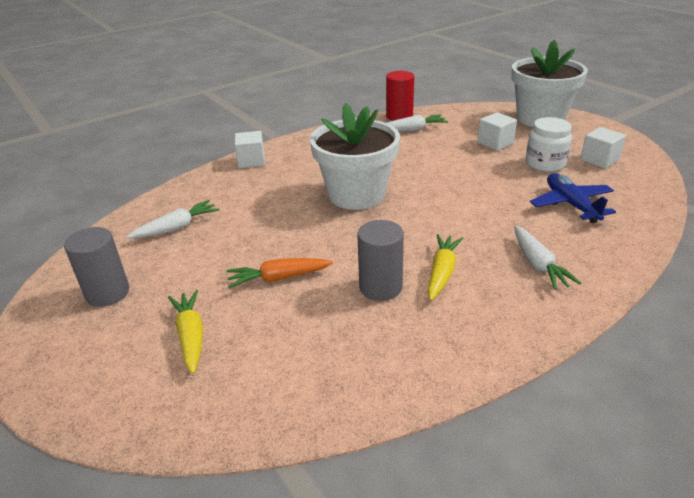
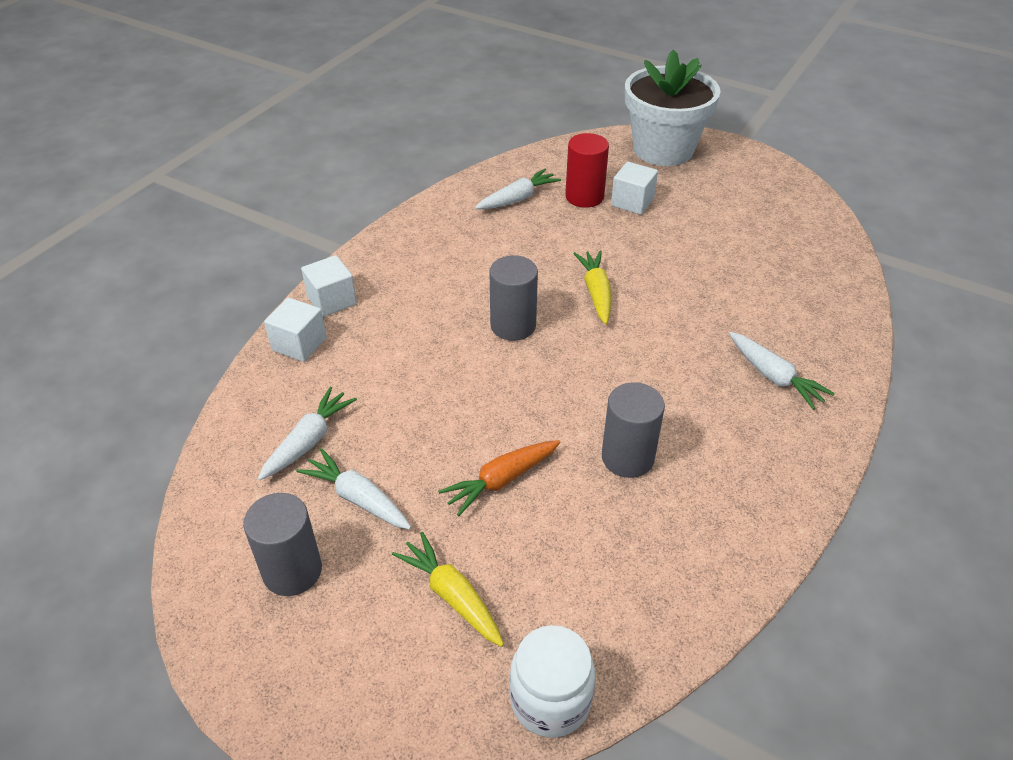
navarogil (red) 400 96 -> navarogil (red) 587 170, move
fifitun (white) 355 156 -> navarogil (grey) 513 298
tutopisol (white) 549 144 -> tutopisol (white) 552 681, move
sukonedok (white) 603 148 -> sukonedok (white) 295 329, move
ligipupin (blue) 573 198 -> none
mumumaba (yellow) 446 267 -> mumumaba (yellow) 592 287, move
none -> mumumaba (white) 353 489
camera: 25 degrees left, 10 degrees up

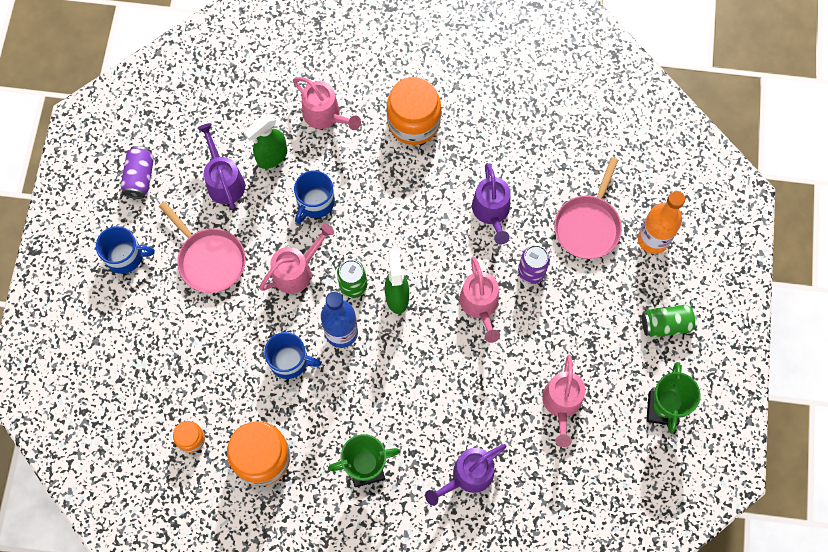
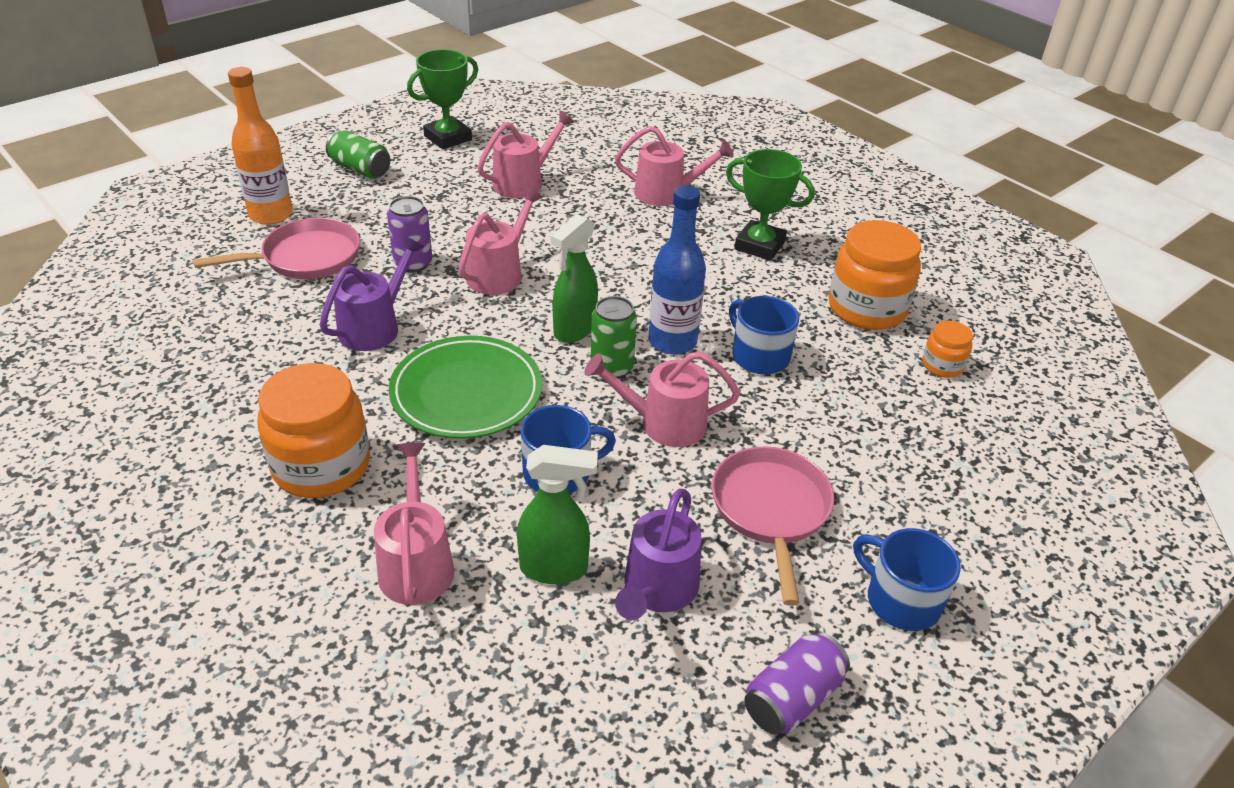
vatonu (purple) 466 475 -> vatonu (pink) 674 166
none -> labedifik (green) 465 387
camera: 140 degrees left, 30 degrees down

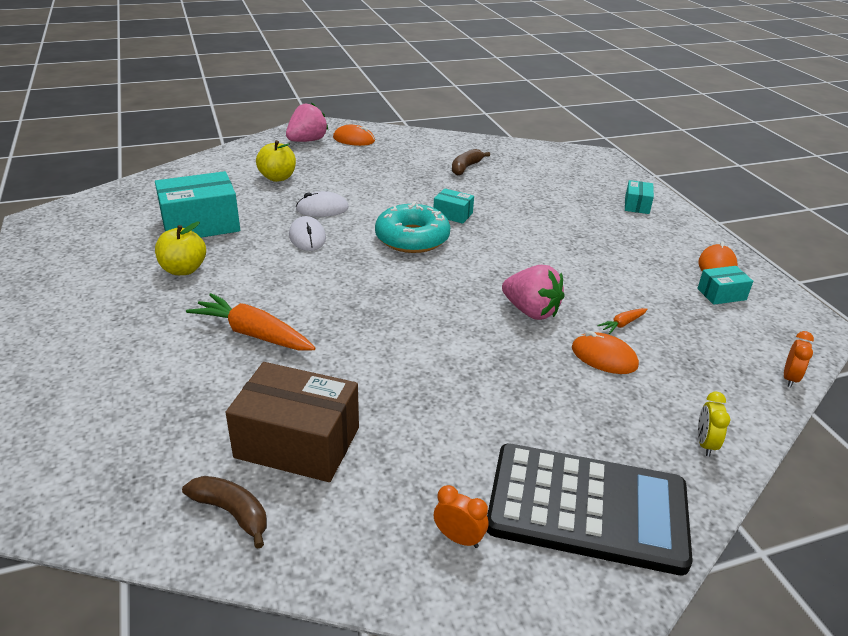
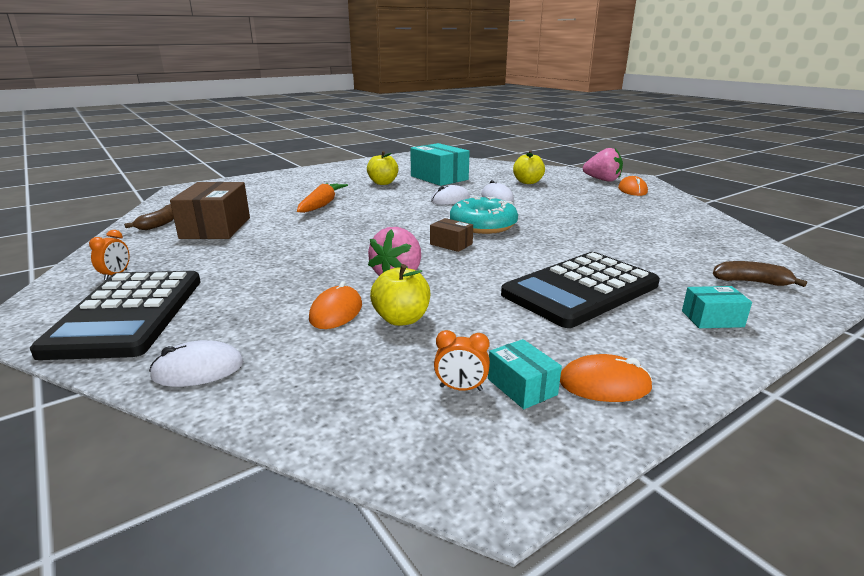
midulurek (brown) 471 162 -> midulurek (brown) 760 274, move
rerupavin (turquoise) 453 206 -> none
mumumaba (orange) 622 321 -> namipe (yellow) 400 295
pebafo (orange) 799 359 -> pebafo (orange) 462 360, move
pebafo (yellow) 714 424 -> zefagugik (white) 196 363
none -> rerupavin (brown) 451 235
none -> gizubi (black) 580 290
camera: 75 degrees right, 10 degrees down

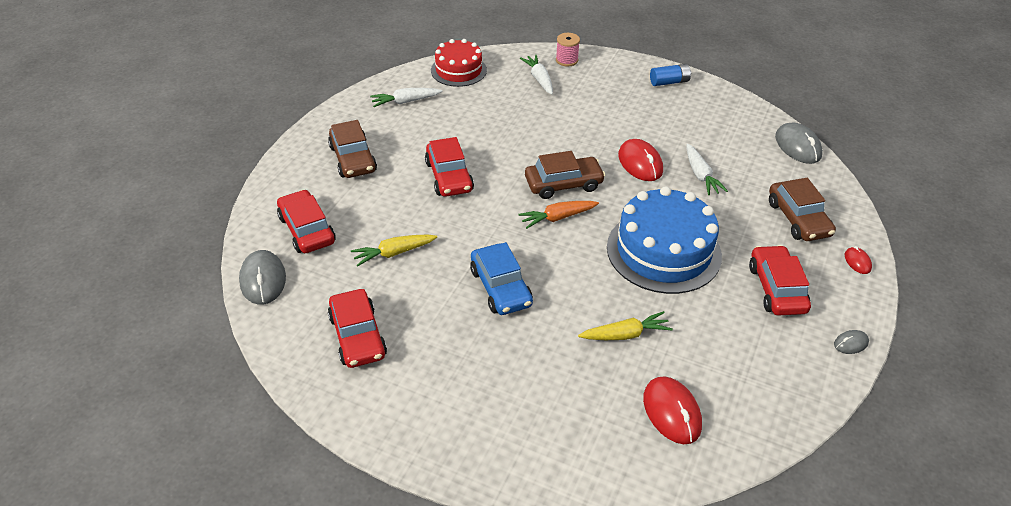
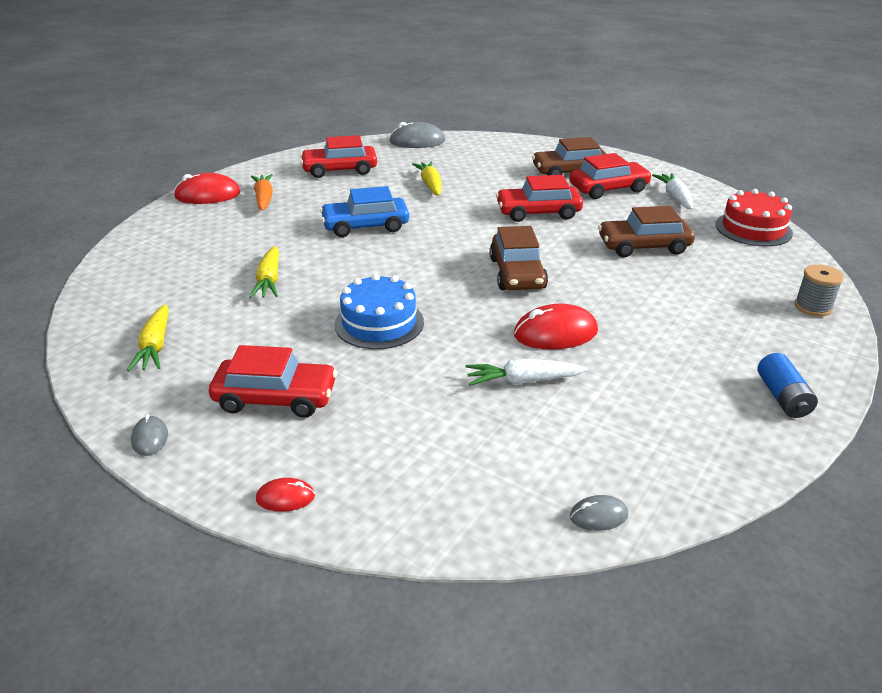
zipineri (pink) 568 49 -> zipineri (grey) 819 290
mumumaba (white) 536 75 -> none
zefagugik (grey) 799 143 -> zefagugik (grey) 599 513, x0.52
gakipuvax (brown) 802 209 -> gakipuvax (brown) 646 231, move
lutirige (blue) 664 240 -> lutirige (blue) 379 311, x0.62
gakipuvax (red) 306 221 -> gakipuvax (red) 610 176, move
mumumaba (orange) 558 215 -> mumumaba (orange) 262 192, move
zefagugik (red) 672 410 -> zefagugik (red) 207 188, move
none -> mumumaba (yellow) 148 337
camera: 100 degrees right, 10 degrees down

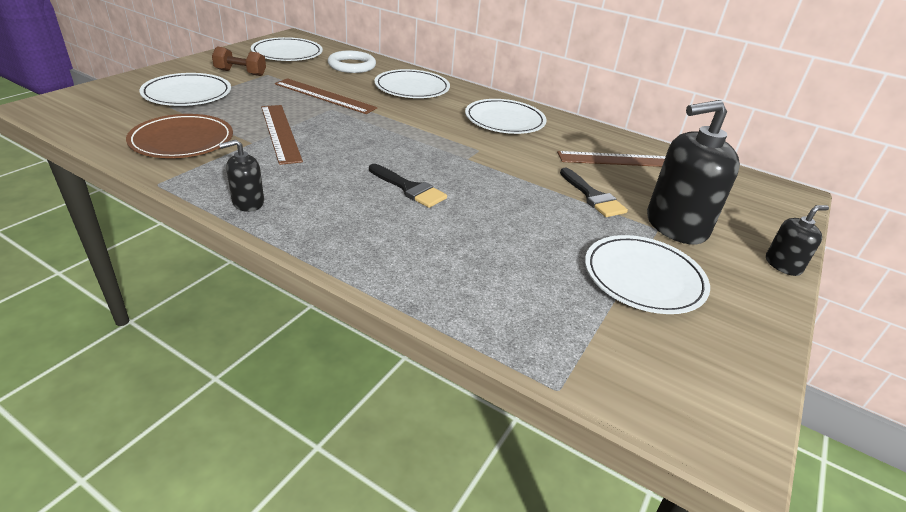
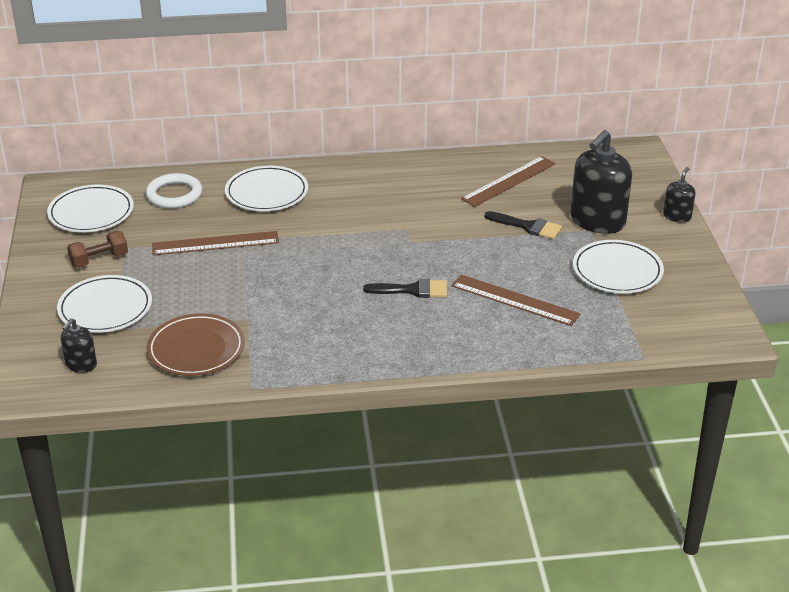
labedifik (white) 506 116 -> none
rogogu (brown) 282 135 -> rogogu (brown) 515 300, move
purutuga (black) 241 176 -> purutuga (black) 79 345, move
camera: 35 degrees left, 0 degrees up

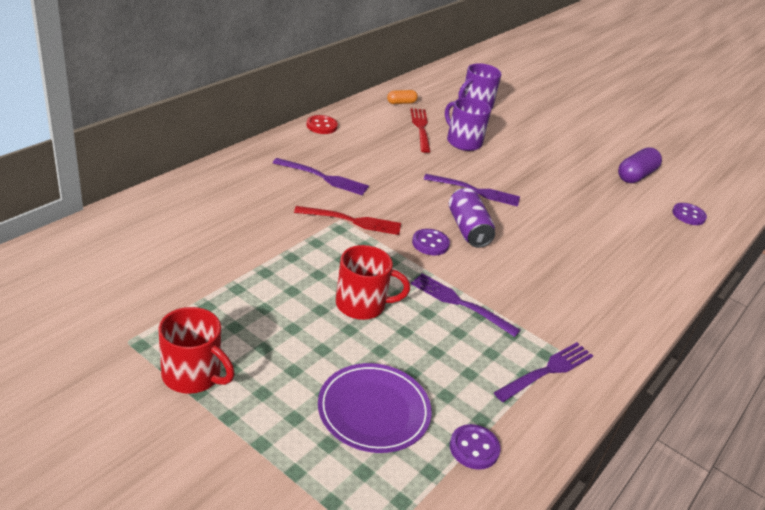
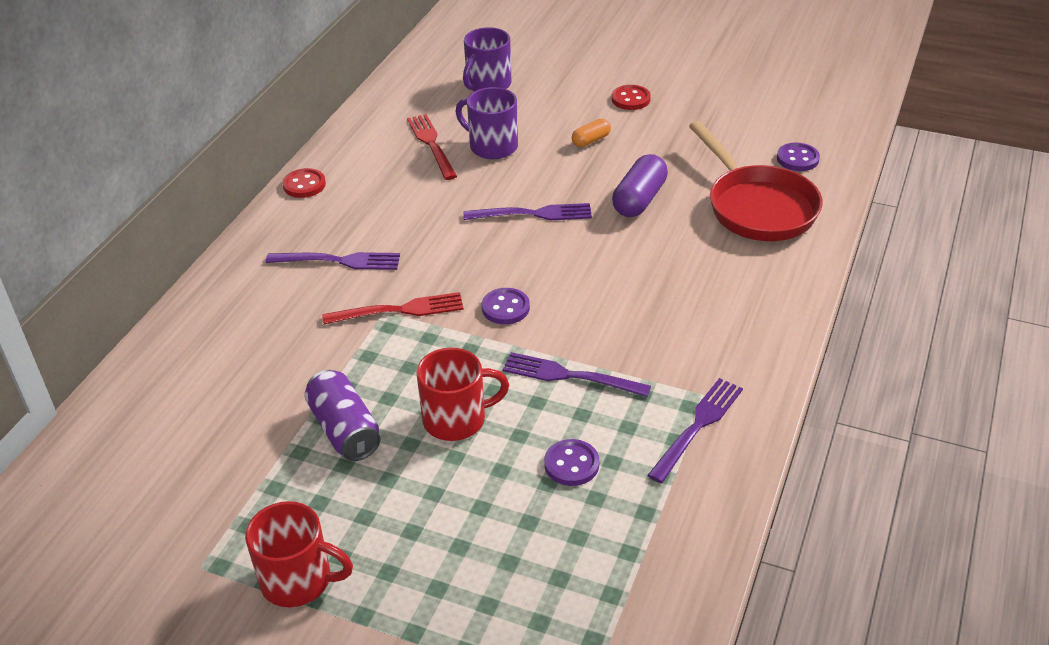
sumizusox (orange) 402 97 -> sumizusox (orange) 591 133, move
sumizusox (purple) 640 165 -> sumizusox (purple) 640 185, move
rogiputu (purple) 472 218 -> rogiputu (purple) 343 415, move
labedifik (purple) 375 408 -> none
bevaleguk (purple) 475 447 -> bevaleguk (purple) 571 462, move
none -> bevaleguk (red) 631 97
none -> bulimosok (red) 756 181
camera: 10 degrees left, 5 degrees up

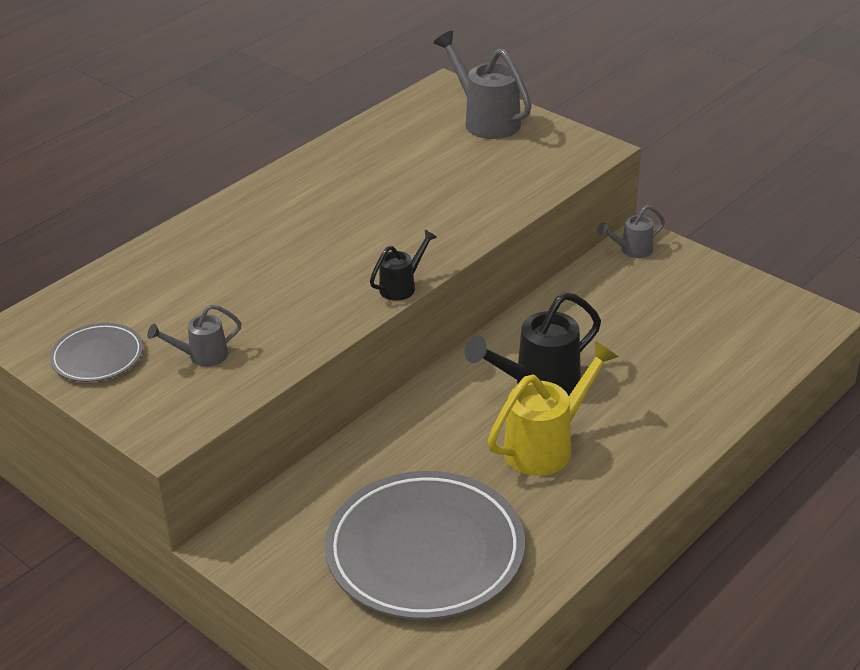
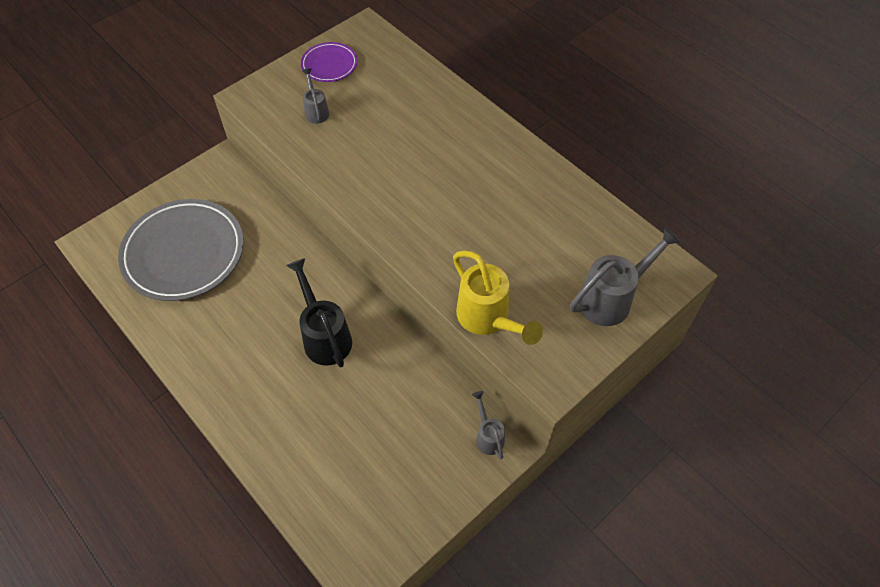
vatonu (black) 403 265 -> none
labedifik (grey) 96 352 -> labedifik (purple) 329 62
vatonu (yellow) 553 408 -> vatonu (yellow) 498 297, move
camera: 95 degrees right, 20 degrees up

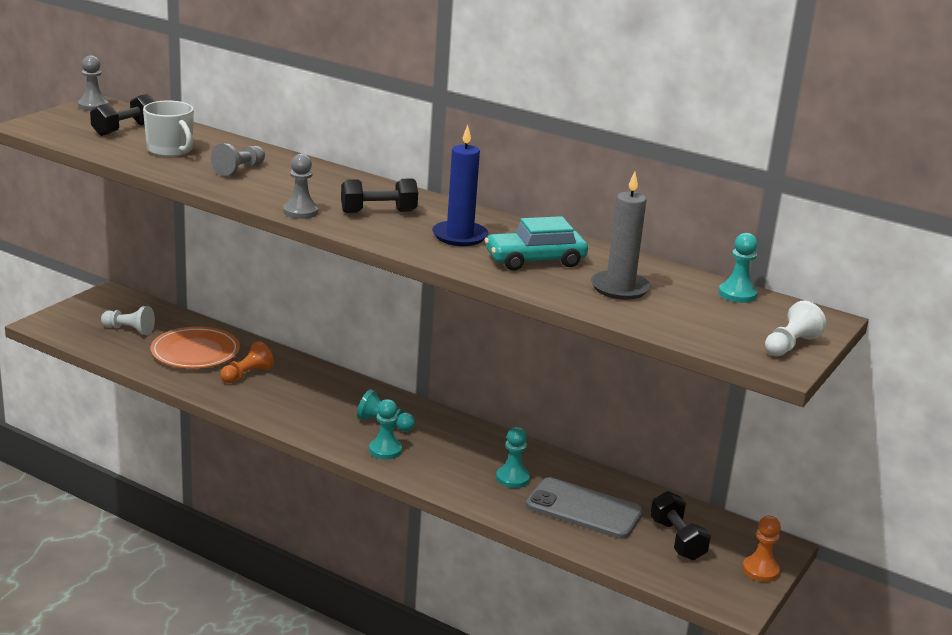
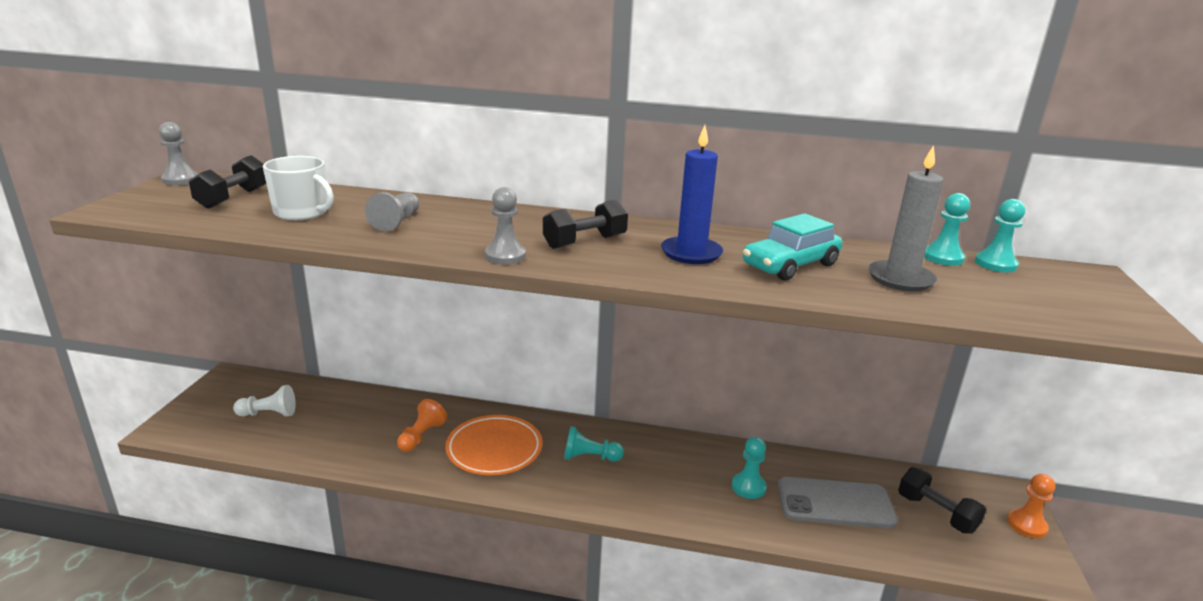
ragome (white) 795 328 -> none
labedifik (orange) 195 347 -> labedifik (orange) 494 445, move
ragome (turquoise) 385 429 -> ragome (turquoise) 947 229, move
camera: 20 degrees left, 0 degrees up

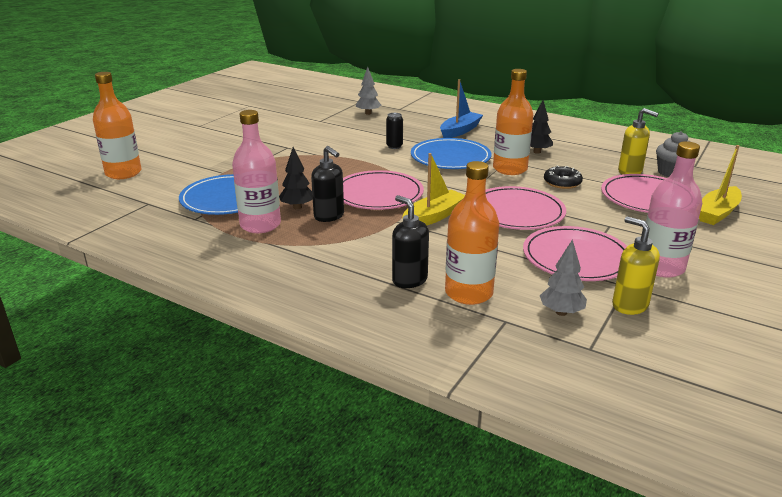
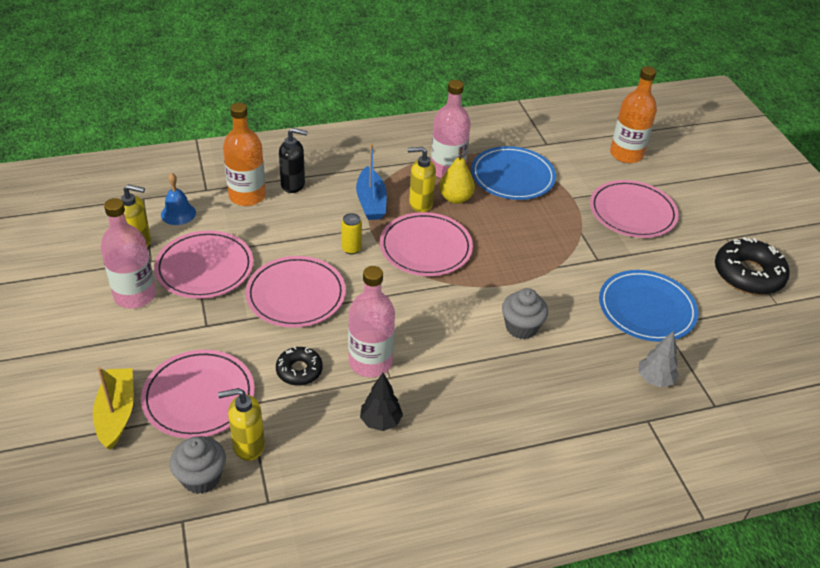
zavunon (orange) 513 122 -> zavunon (pink) 371 321
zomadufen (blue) 461 108 -> zomadufen (blue) 371 182, move
rogiputu (black) 394 131 -> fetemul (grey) 525 313
labedifik (blue) 451 153 -> labedifik (blue) 648 306, move
purutuga (black) 327 184 -> purutuga (yellow) 422 179
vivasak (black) 296 178 -> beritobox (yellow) 457 176
zomadufen (yellow) 433 189 -> rogiputu (yellow) 351 233
vivasak (grey) 563 277 -> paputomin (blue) 178 199
none -> labedifik (pink) 634 209
none -> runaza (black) 752 266
camera: 130 degrees right, 15 degrees up

